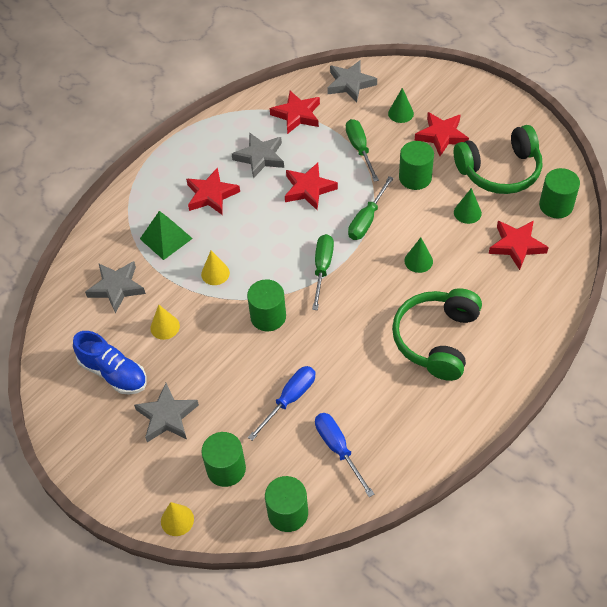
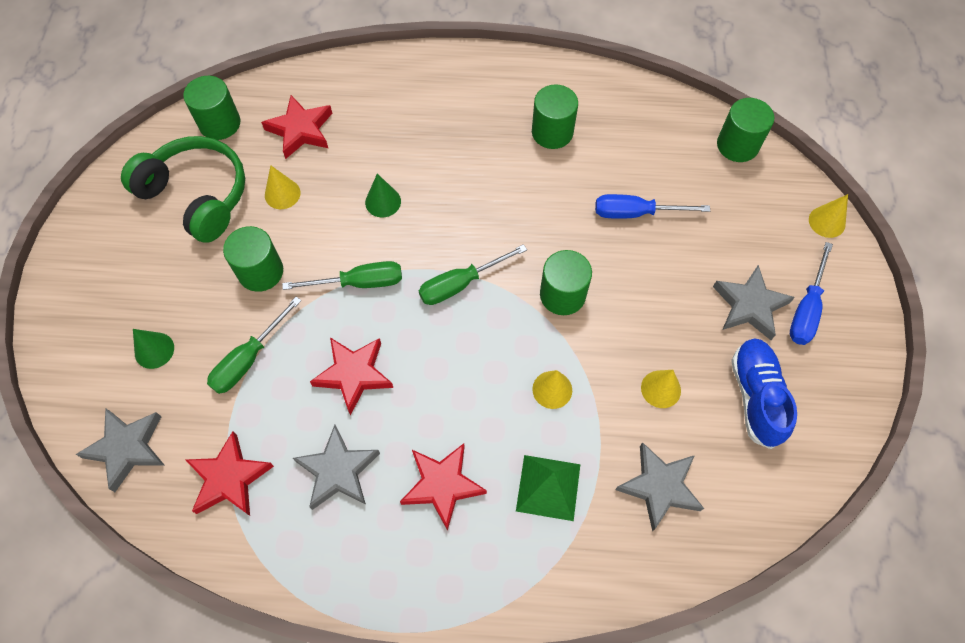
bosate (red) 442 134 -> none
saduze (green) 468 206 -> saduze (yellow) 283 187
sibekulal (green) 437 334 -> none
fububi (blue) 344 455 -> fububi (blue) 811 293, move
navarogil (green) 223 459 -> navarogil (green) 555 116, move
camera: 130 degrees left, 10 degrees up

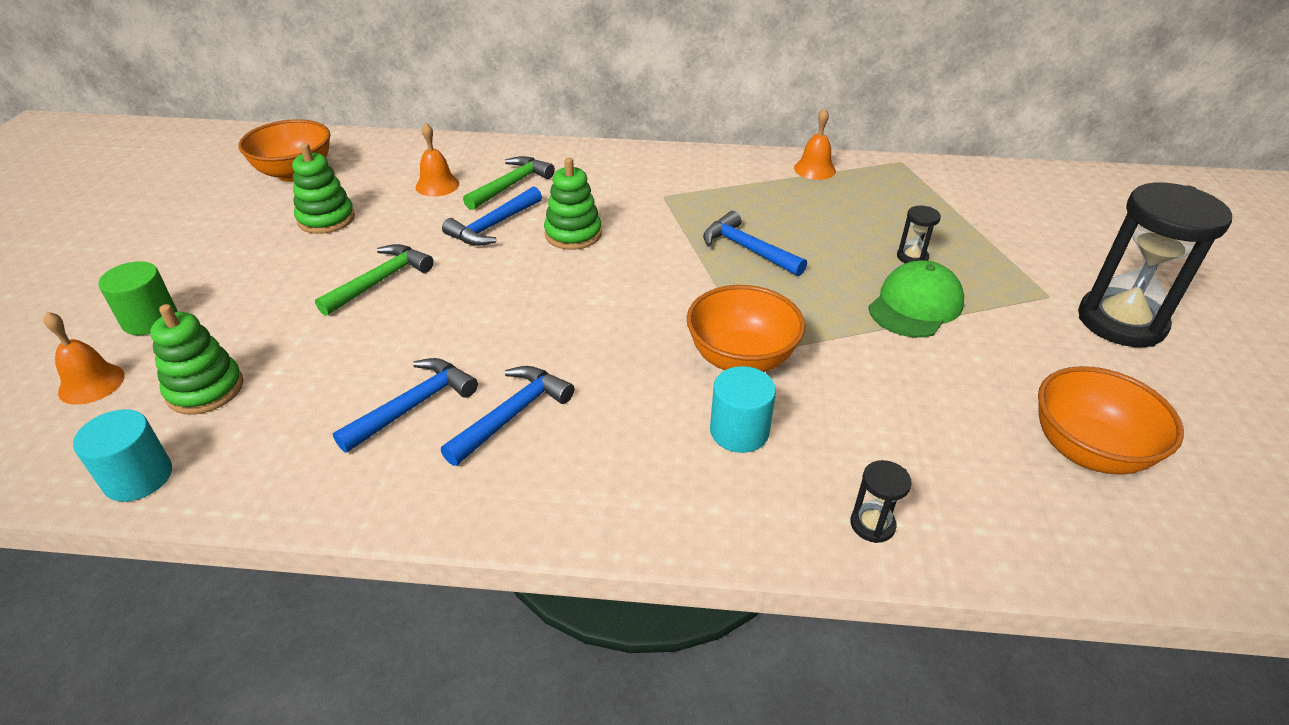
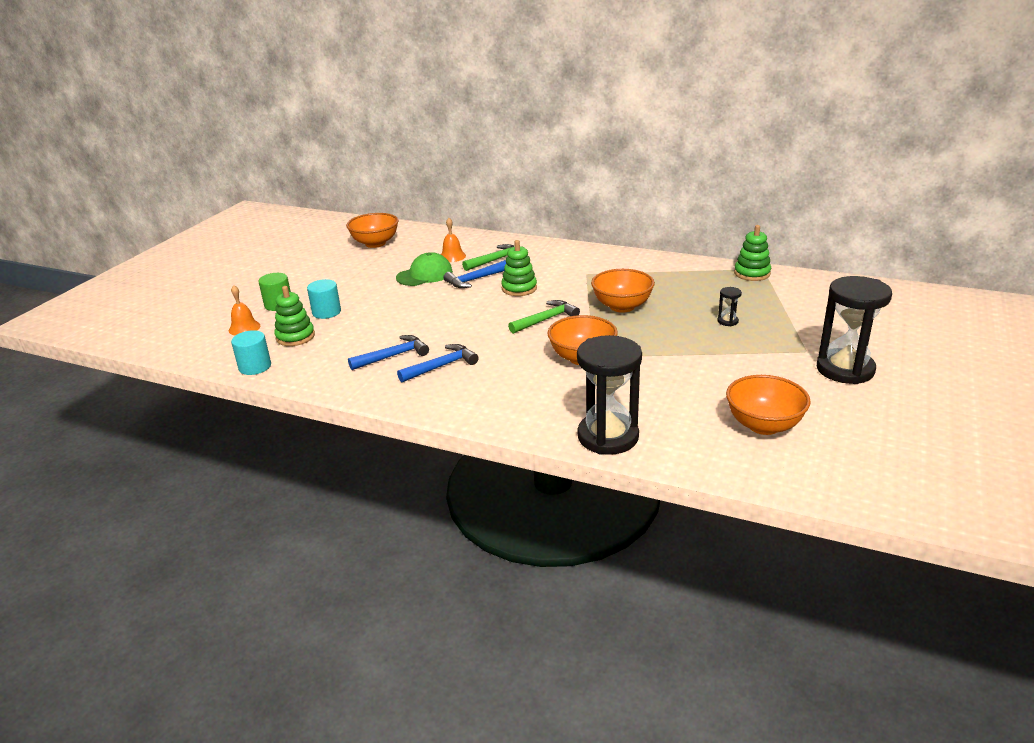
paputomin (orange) 815 144 -> none
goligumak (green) 323 188 -> goligumak (green) 752 253, move
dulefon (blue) 755 243 -> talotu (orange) 623 291
dulefon (green) 374 280 -> dulefon (green) 544 317, move
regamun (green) 916 299 -> regamun (green) 424 269, move
navarogil (turquoise) 743 409 -> navarogil (turquoise) 324 299, move
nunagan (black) 881 501 -> nunagan (black) 609 395, x2.41
camera: 20 degrees right, 10 degrees down

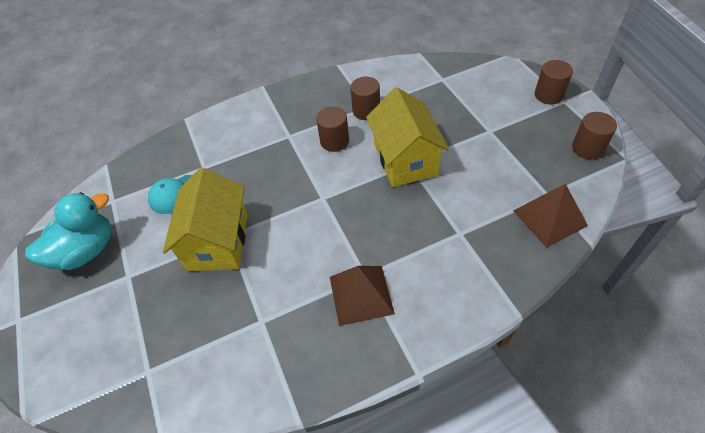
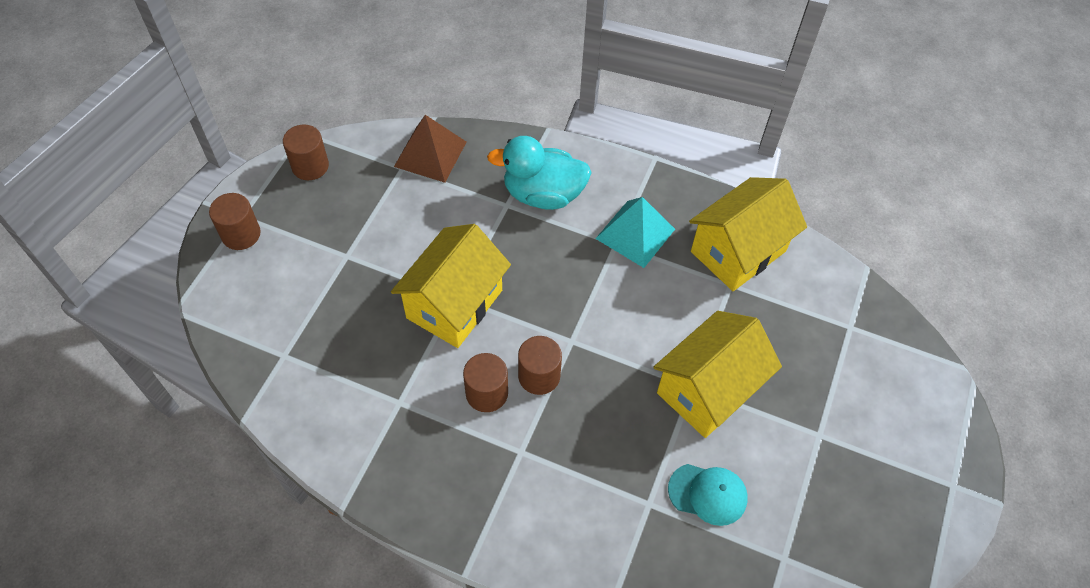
navarogil (brown) 365 98 -> navarogil (brown) 540 365, move
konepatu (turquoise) 68 231 -> konepatu (turquoise) 539 173, move
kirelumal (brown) 362 296 -> kirelumal (turquoise) 635 232
none -> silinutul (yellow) 748 234
camera: 140 degrees left, 5 degrees up

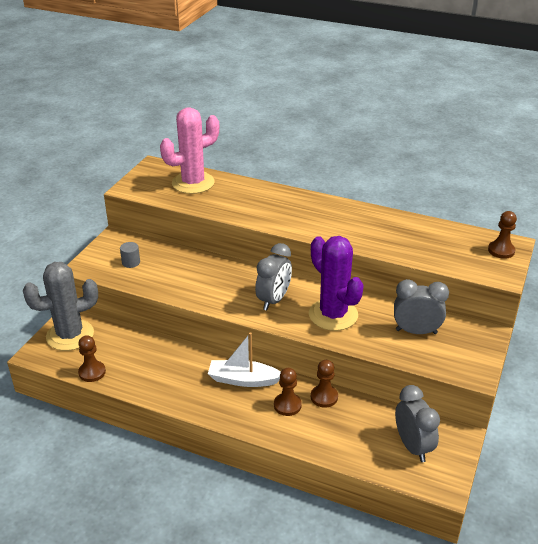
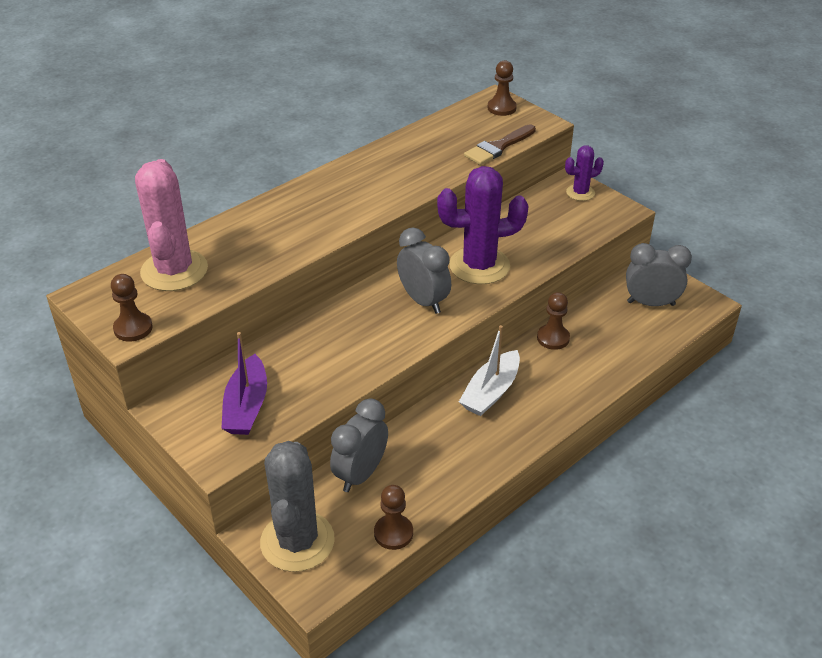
navarogil (grey) 130 255 -> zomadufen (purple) 244 383
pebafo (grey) 421 306 -> pebafo (grey) 359 445, move
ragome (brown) 288 392 -> ragome (brown) 132 307, move
none -> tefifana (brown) 500 144
none -> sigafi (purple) 584 173
camera: 65 degrees left, 5 degrees up

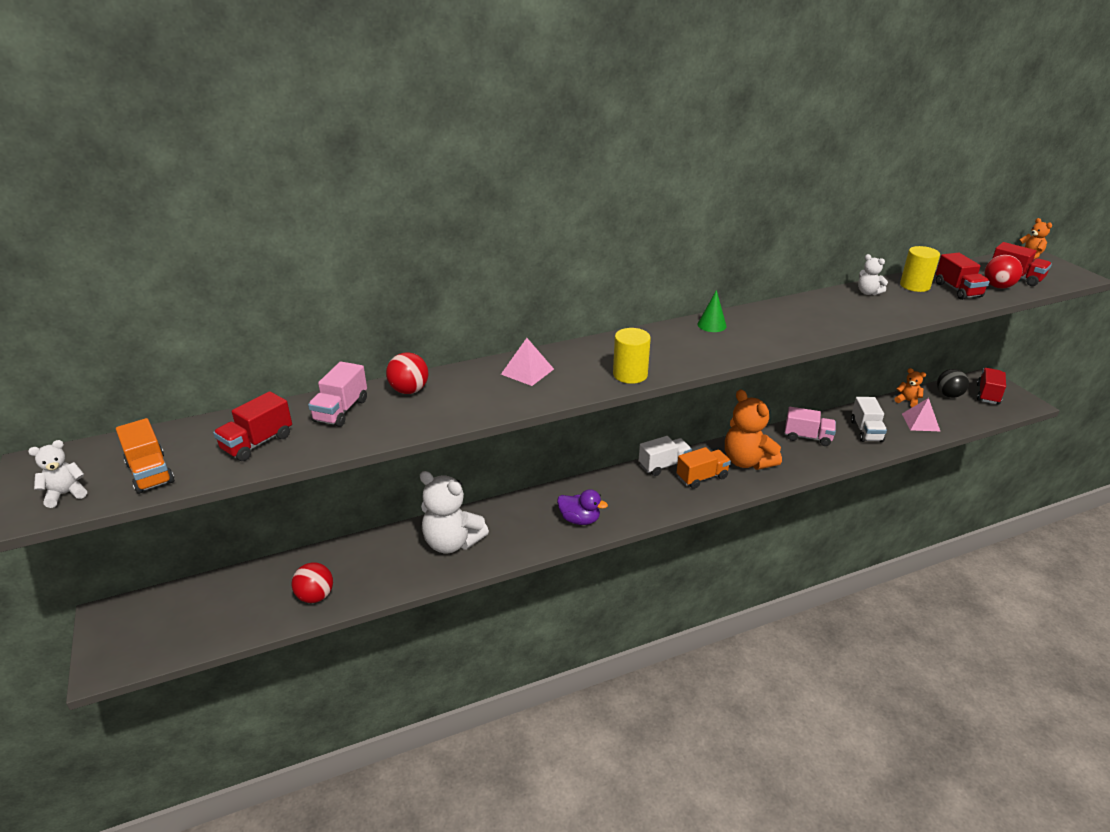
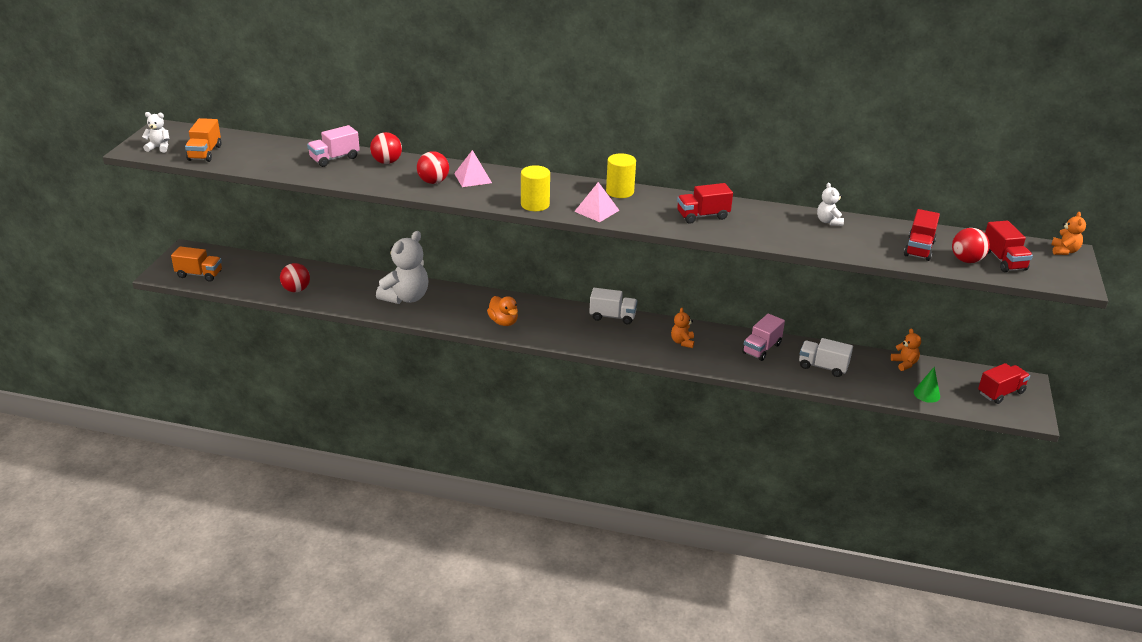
navarogil (yellow) 920 269 -> navarogil (yellow) 621 175, move
saduze (green) 712 311 -> saduze (green) 927 385, move
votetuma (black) 953 383 -> none
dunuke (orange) 753 430 -> dunuke (orange) 682 327, x0.48
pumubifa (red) 252 426 -> pumubifa (red) 705 203, move
pumubifa (white) 869 419 -> pumubifa (white) 826 357, 75 degrees clockwise
kirelumal (pink) 921 414 -> kirelumal (pink) 597 202, move
pumubifa (pink) 810 426 -> pumubifa (pink) 763 337, 75 degrees clockwise
pumubifa (orange) 704 468 -> pumubifa (orange) 196 264, move
dunuke (white) 454 512 -> dunuke (white) 402 267, 120 degrees counterclockwise
konepatu (purple) 582 507 -> konepatu (orange) 502 311
none -> votetuma (red) 433 167
camera: 35 degrees right, 0 degrees up

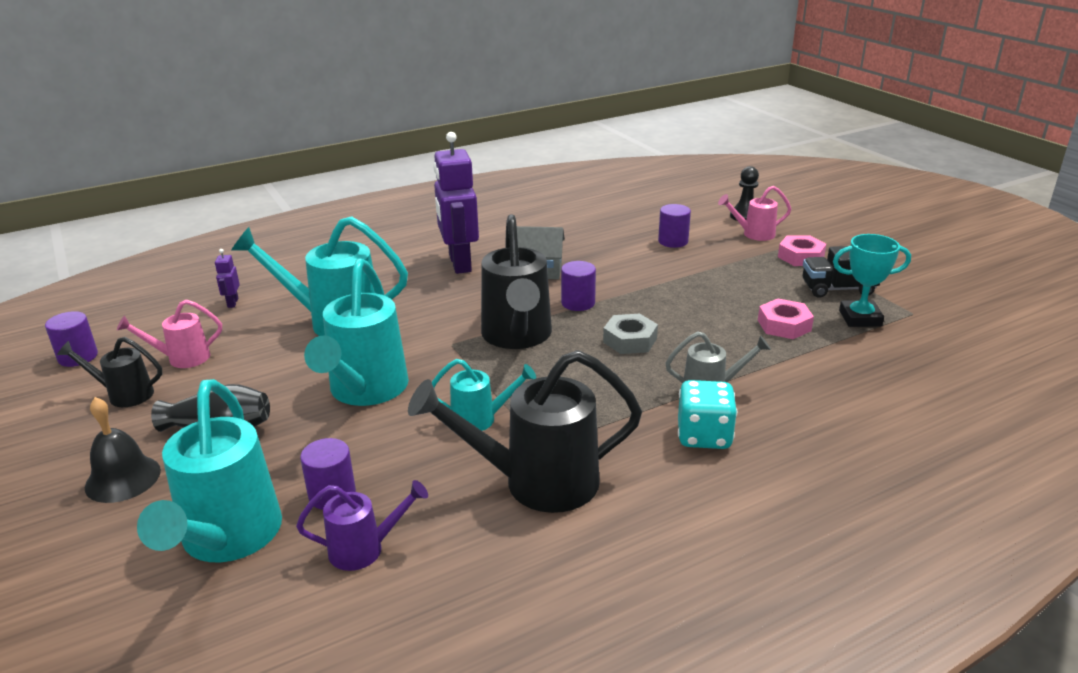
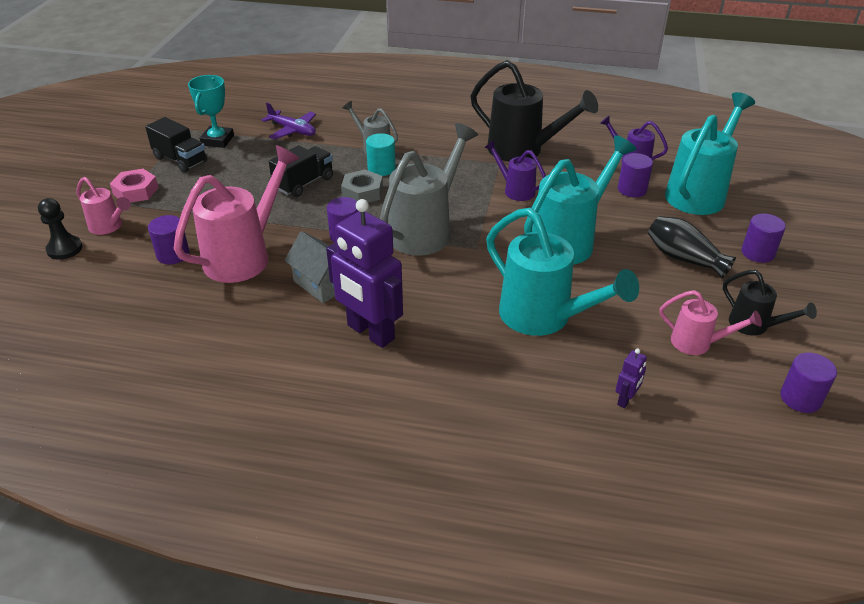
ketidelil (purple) 456 203 -> ketidelil (purple) 364 273, 105 degrees clockwise
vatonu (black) 516 281 -> vatonu (grey) 429 189
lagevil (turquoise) 872 280 -> lagevil (turquoise) 211 111, 60 degrees clockwise
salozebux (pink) 786 319 -> none
vatonu (turquoise) 484 395 -> vatonu (purple) 515 170
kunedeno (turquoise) 707 414 -> none
paputomin (black) 123 450 -> navarogil (purple) 763 238
none -> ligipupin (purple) 289 121
none -> navarogil (turquoise) 381 154
none -> vatonu (pink) 237 214
none -> pumubifa (black) 301 171
camera: 140 degrees left, 10 degrees up

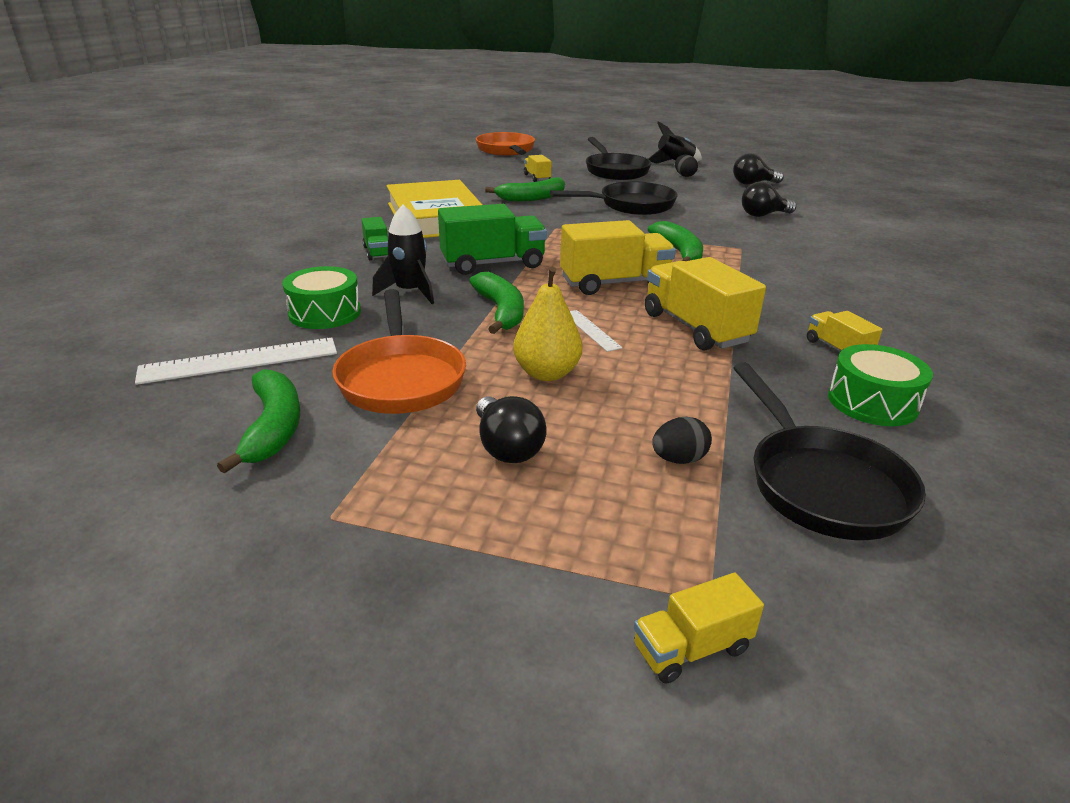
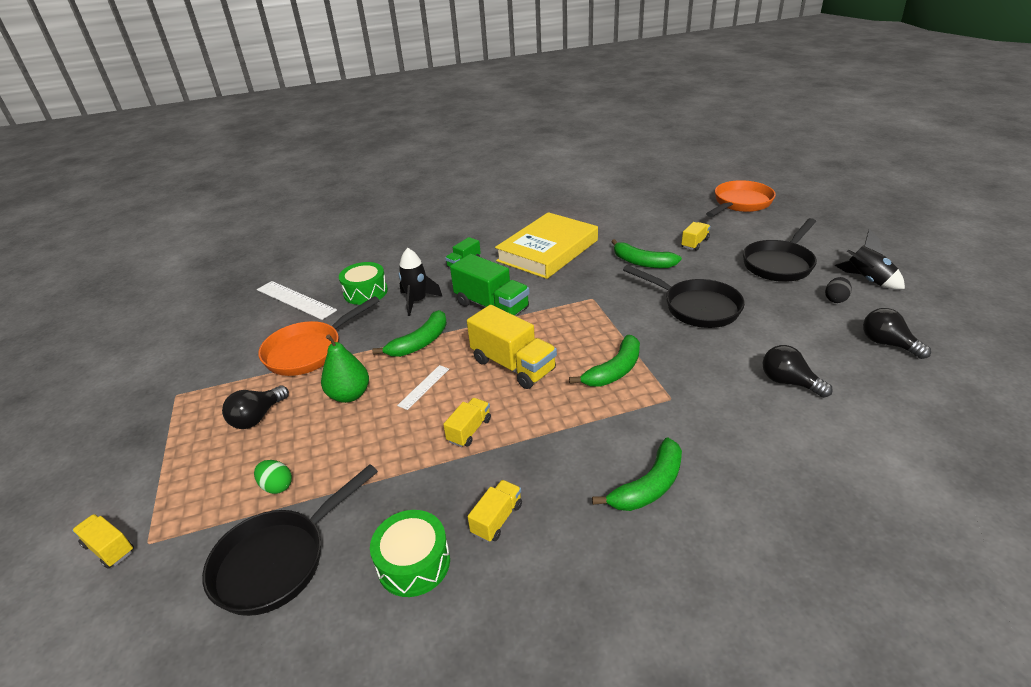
pumubifa (yellow) 705 304 -> pumubifa (yellow) 467 422, x0.53
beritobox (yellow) 547 324 -> beritobox (green) 345 368
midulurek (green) 258 421 -> midulurek (green) 637 474, move
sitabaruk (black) 682 440 -> sitabaruk (green) 273 477
camera: 60 degrees right, 5 degrees up

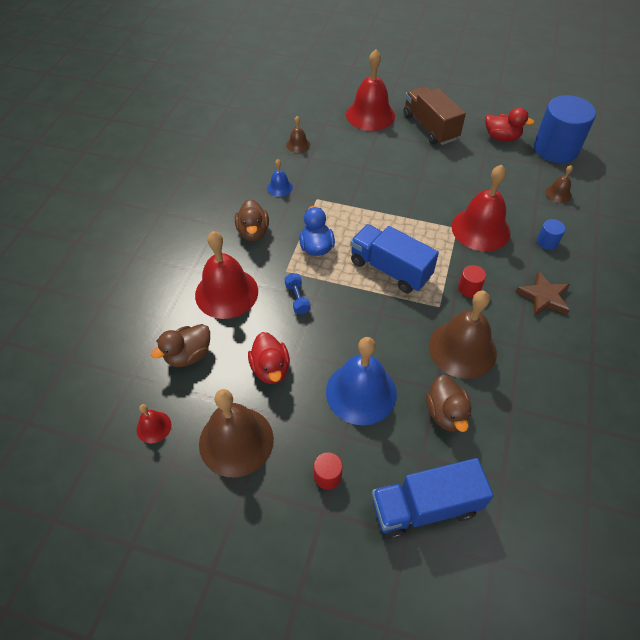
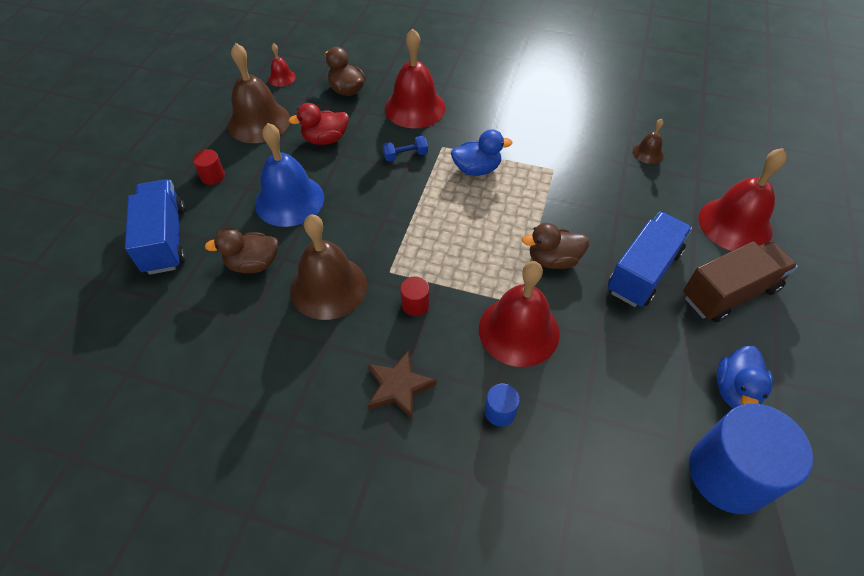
konepatu (red) 510 124 -> konepatu (blue) 745 377
paputomin (blue) 280 178 -> none
paputomin (brown) 559 184 -> none
konepatu (brown) 252 220 -> konepatu (brown) 555 246, move
pumubifa (blue) 394 258 -> pumubifa (blue) 650 259, move
camera: 90 degrees right, 0 degrees up

